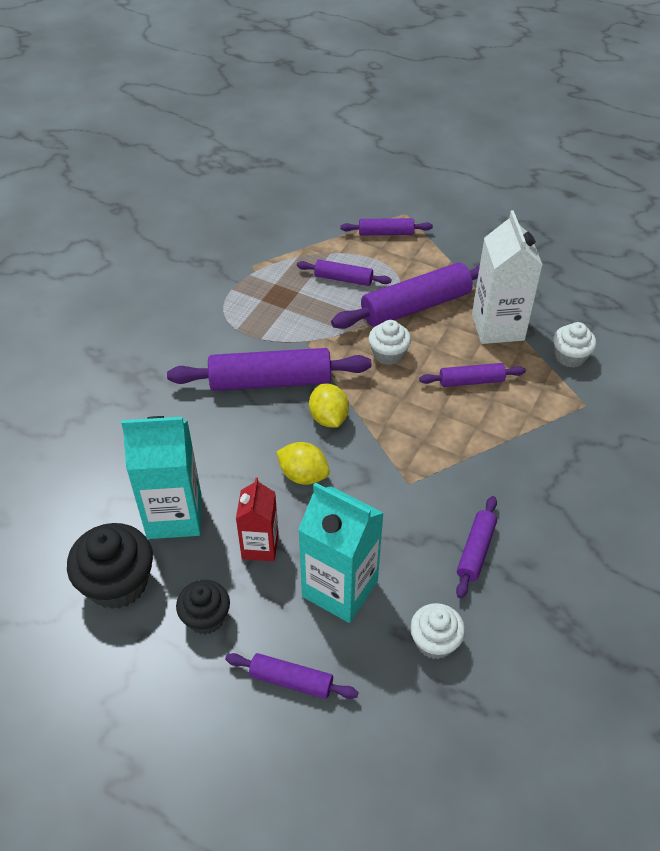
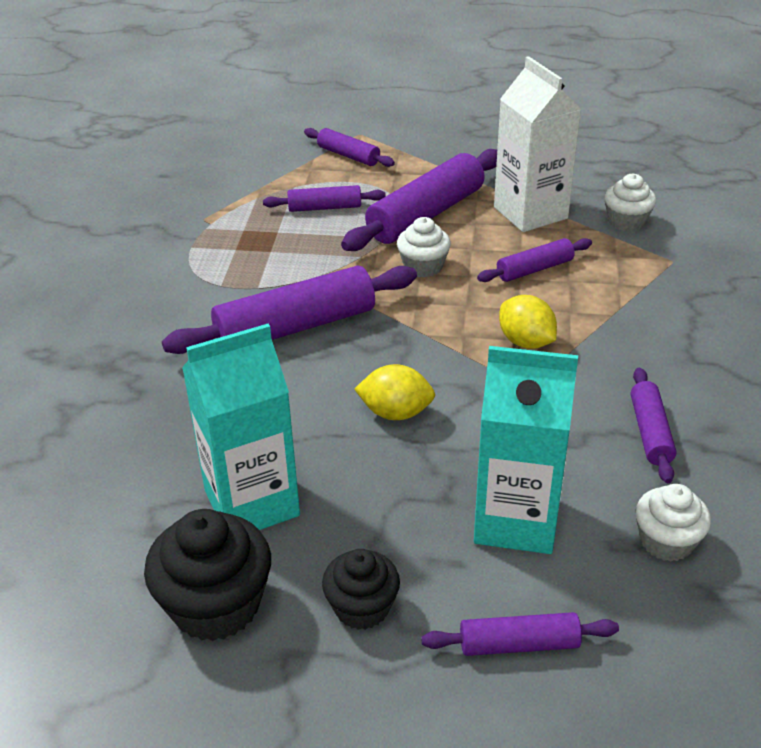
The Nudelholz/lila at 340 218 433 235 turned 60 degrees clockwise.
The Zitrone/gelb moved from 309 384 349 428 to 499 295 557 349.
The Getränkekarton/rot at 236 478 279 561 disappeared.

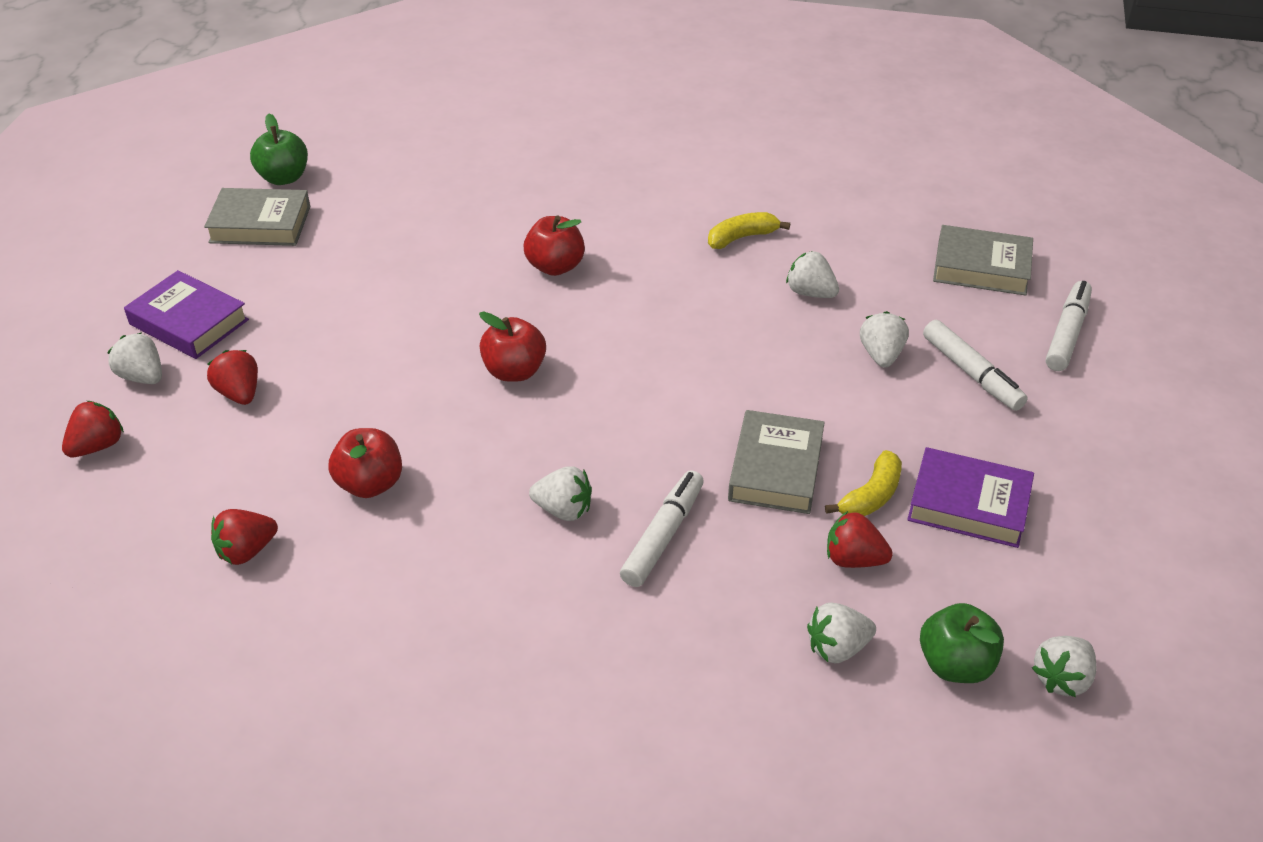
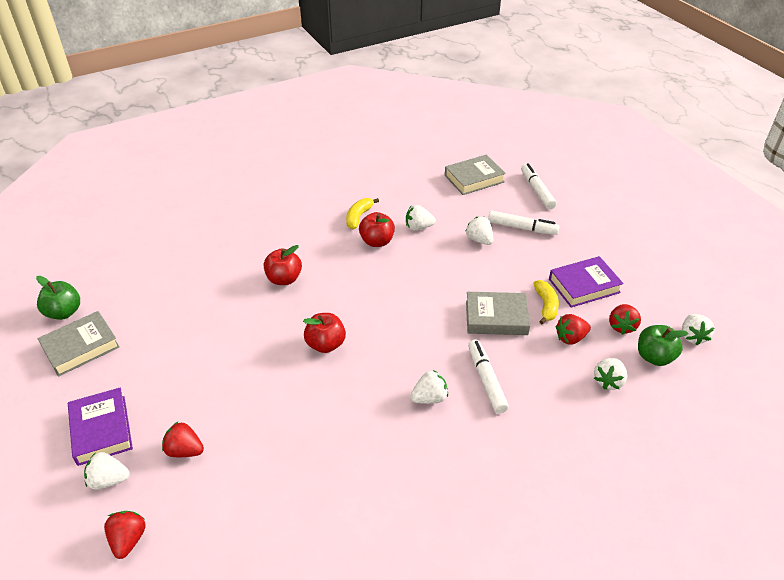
The Buch/lila at 124 270 249 359 turned 75 degrees clockwise.
The Apfel/rot moved from 329 428 402 498 to 359 212 395 247.
The Buch/grau at 728 410 825 514 turned 60 degrees counterclockwise.
The Erdbeere/rot moved from 211 509 278 565 to 609 304 641 335.

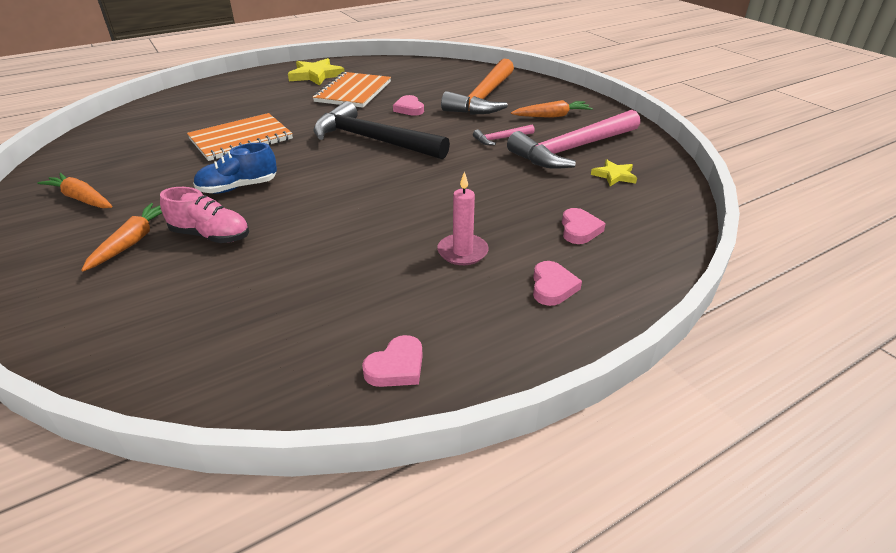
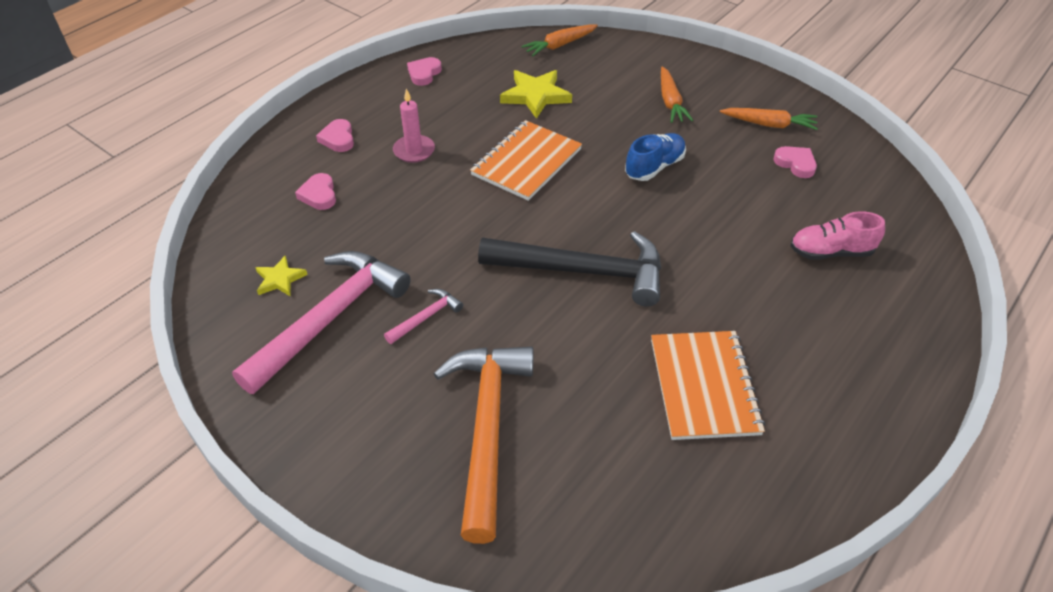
The Notizbuch/orange moved from 187 113 293 161 to 470 120 582 201.
The Stern/gelb moved from 288 58 345 86 to 500 70 572 119.
The Karotte/orange moved from 511 100 593 118 to 521 25 598 56.
The Herz/rosa moved from 393 95 424 116 to 773 146 817 178.
The Schuh/rosa moved from 160 187 249 243 to 790 211 885 260.

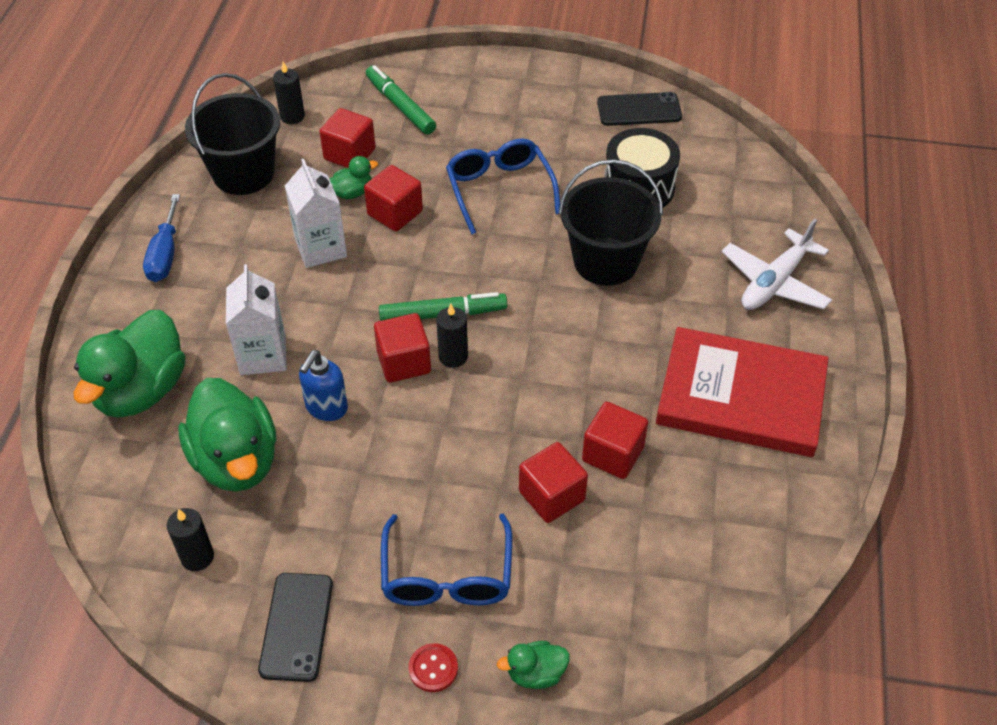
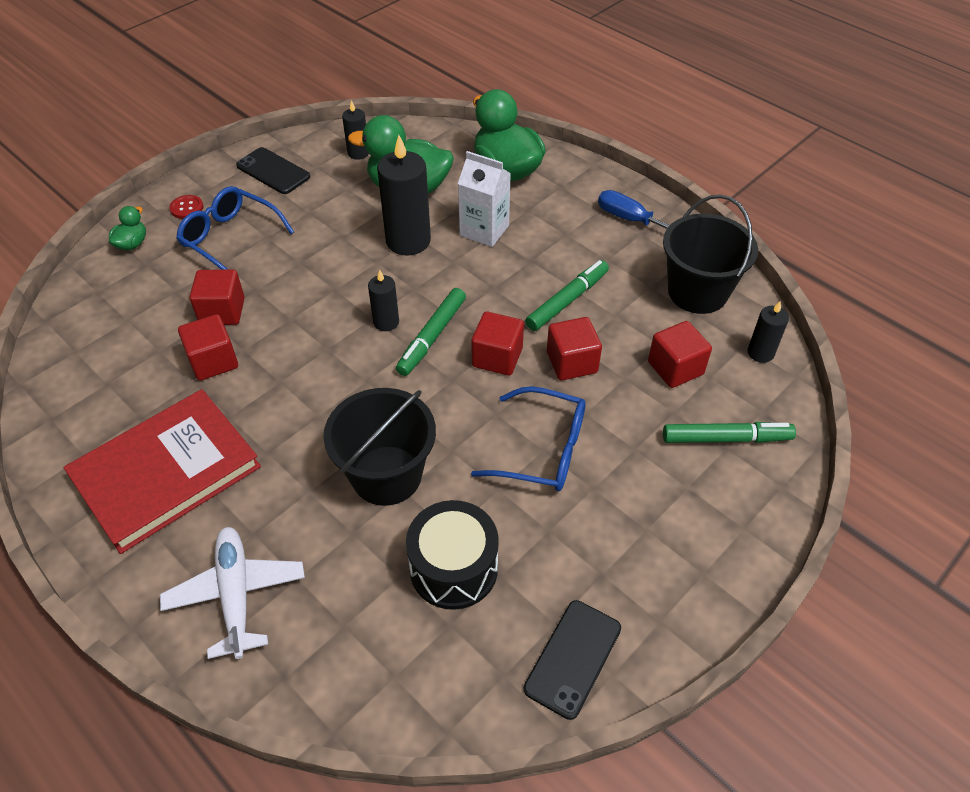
The Seifenspender/blau at 299 350 348 421 was replaced by the Kerze/schwarz at 377 135 431 255.
The Kubus/rot moved from 374 313 431 383 to 471 312 524 376.
The Getränkekarton/weiß at 285 159 347 268 was replaced by the Filzstift/grün at 525 260 609 331.
The Ente/grün at 329 156 378 199 disappeared.

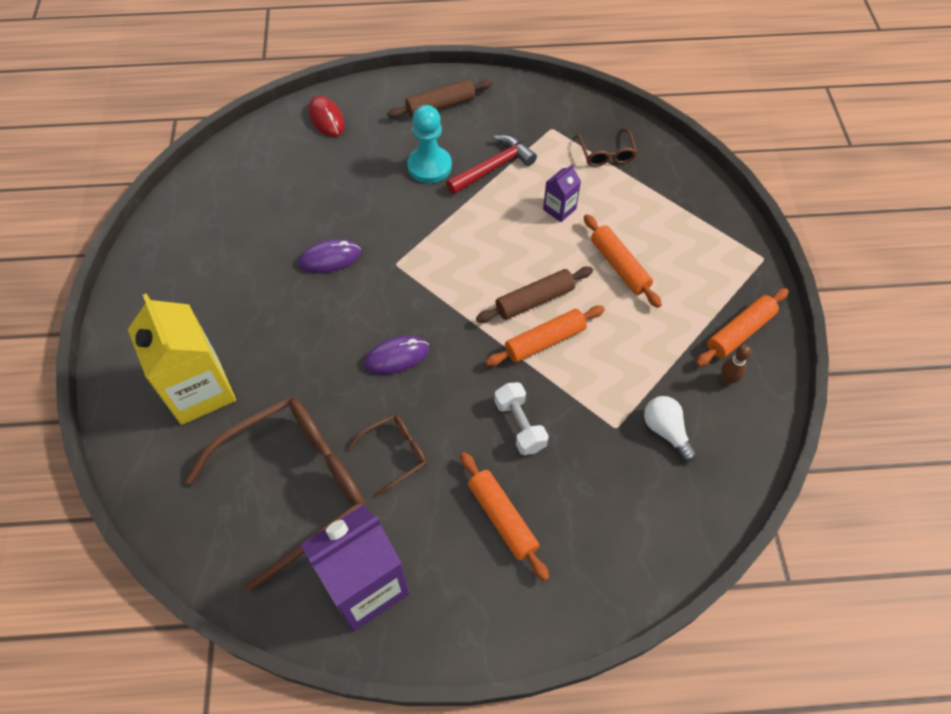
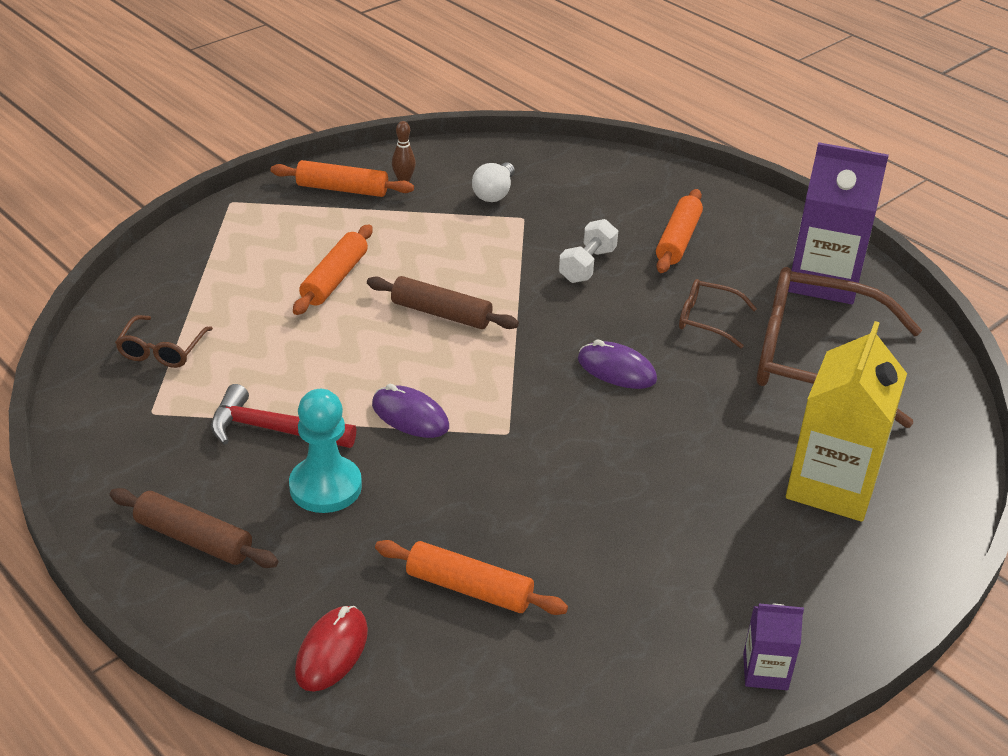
The Brille/braun at 577 128 637 167 turned 150 degrees clockwise.
The Computermaus/lila moved from 299 239 361 273 to 372 384 449 438.
The Nudelholz/orange moved from 485 306 605 366 to 375 540 568 615.
The Getränkekarton/lila moved from 543 164 581 222 to 743 604 804 690.

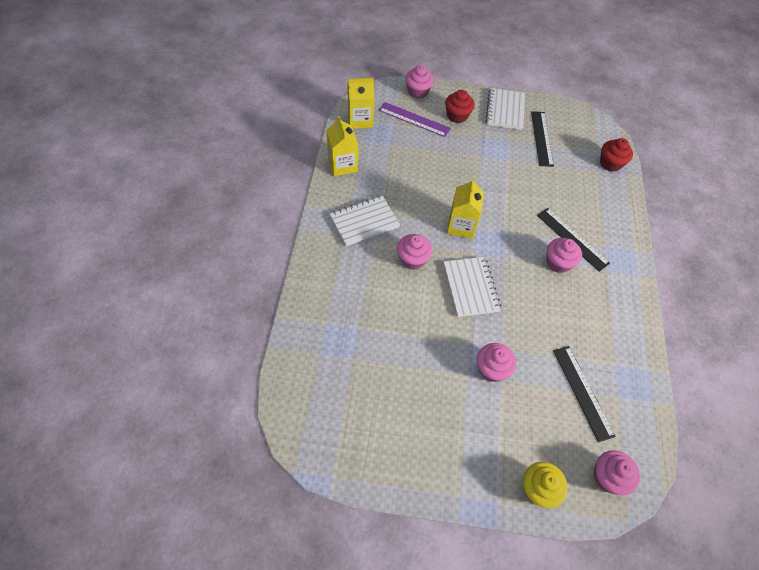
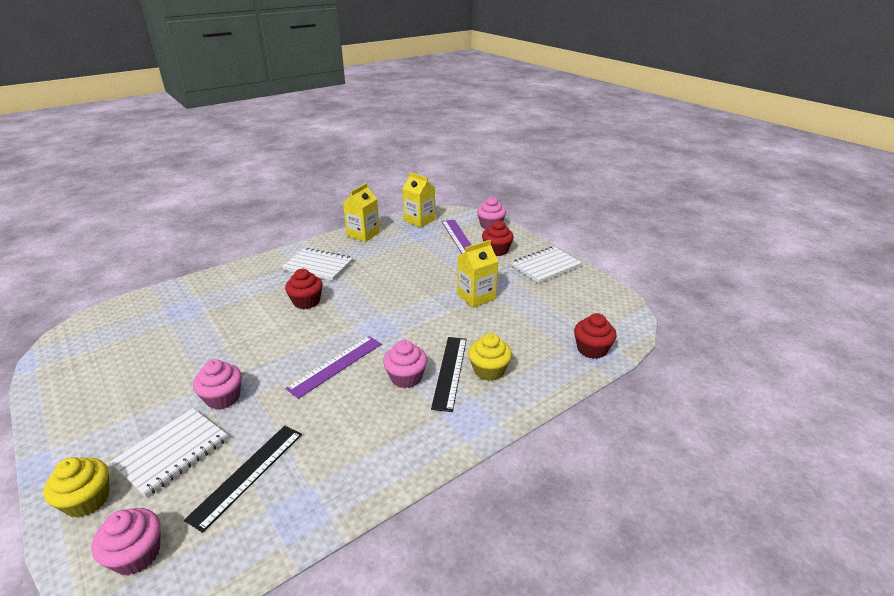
The Notizbuch/weiß moved from 443 257 501 317 to 110 408 228 498.
The Muffin/rosa at 397 234 432 270 became the Muffin/rot at 285 269 323 309.
The Lineal/lila at 286 336 382 399 appeared.
The Getränkekarton/gelb moved from 447 179 484 239 to 457 240 499 308.
The Muffin/gelb at 468 333 512 381 appeared.
The Lineal/schwarz at 531 111 554 167 disappeared.

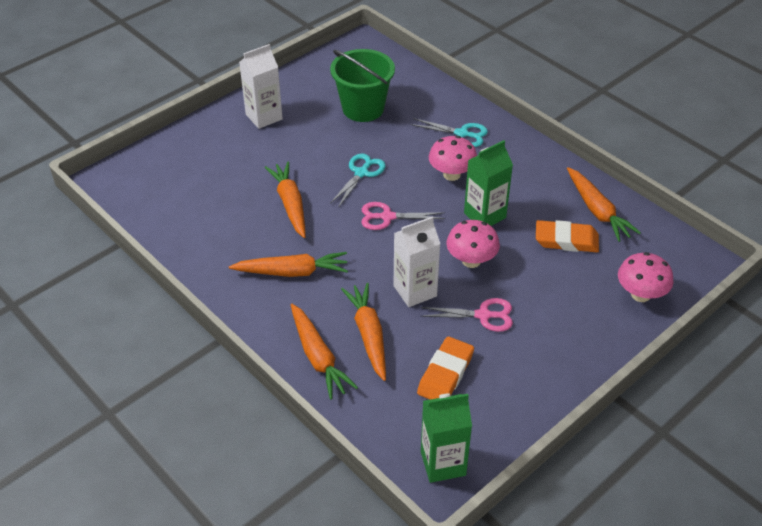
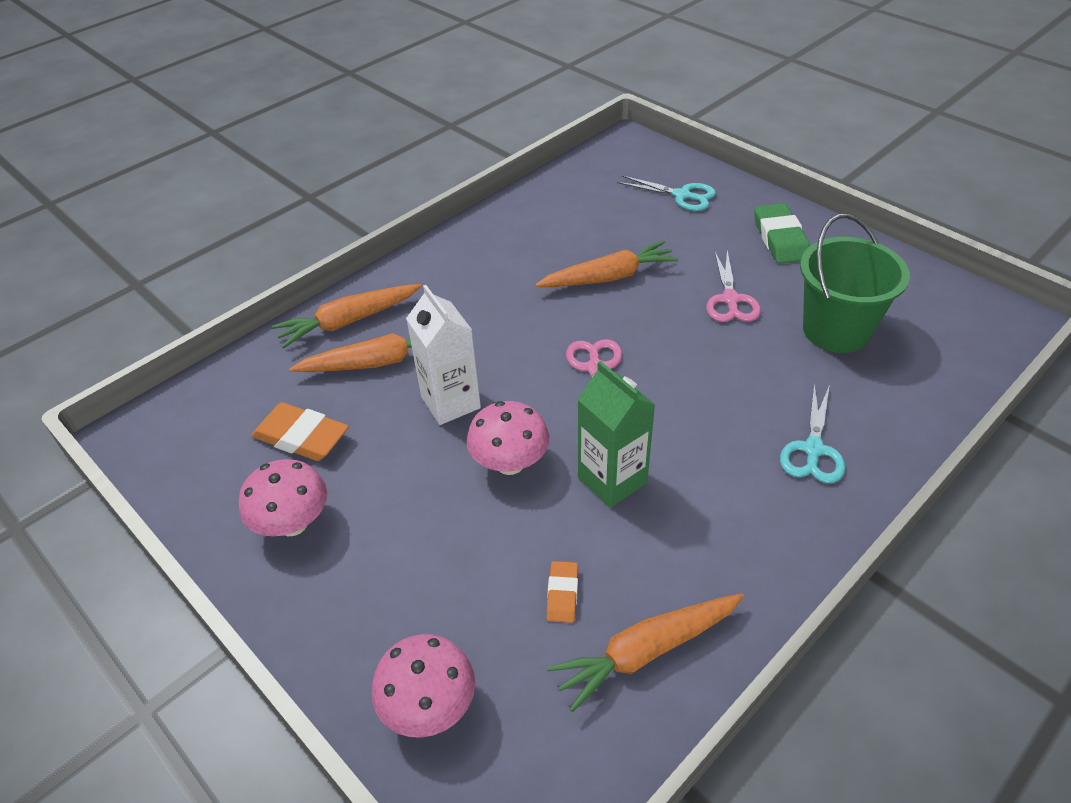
The Pilz/rosa moved from 429 136 477 181 to 239 459 327 536.
The Radiergummi/orange at 536 220 599 252 changed to 0.55 times the size.
The Schere/türkis moved from 330 153 386 208 to 617 175 716 211.
The Schere/rosa moved from 420 298 513 332 to 706 250 761 322.
The Getränkekarton/weiß at 239 44 283 129 was replaced by the Radiergummi/grün at 754 203 810 264.
The Karotte/orange at 229 252 348 277 disappeared.
The Getränkekarton/grün at 421 394 472 483 disappeared.

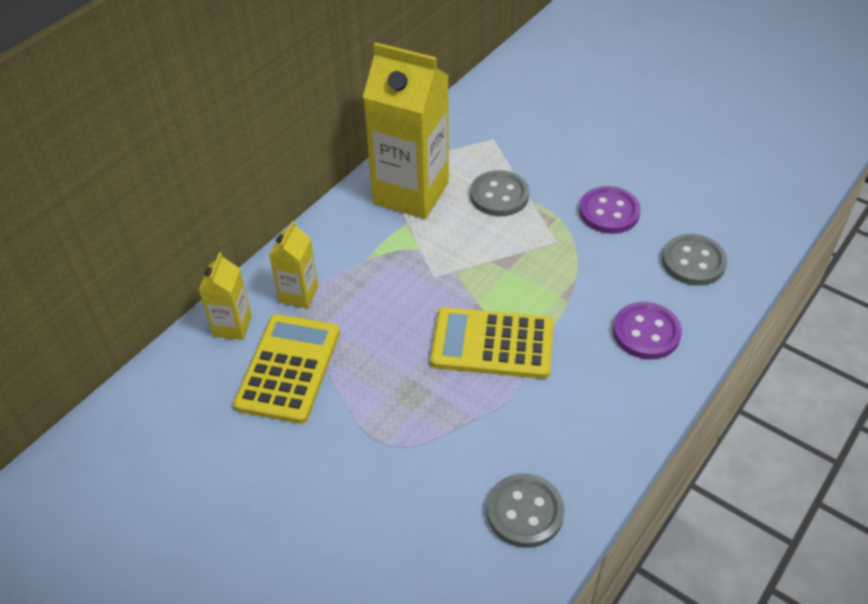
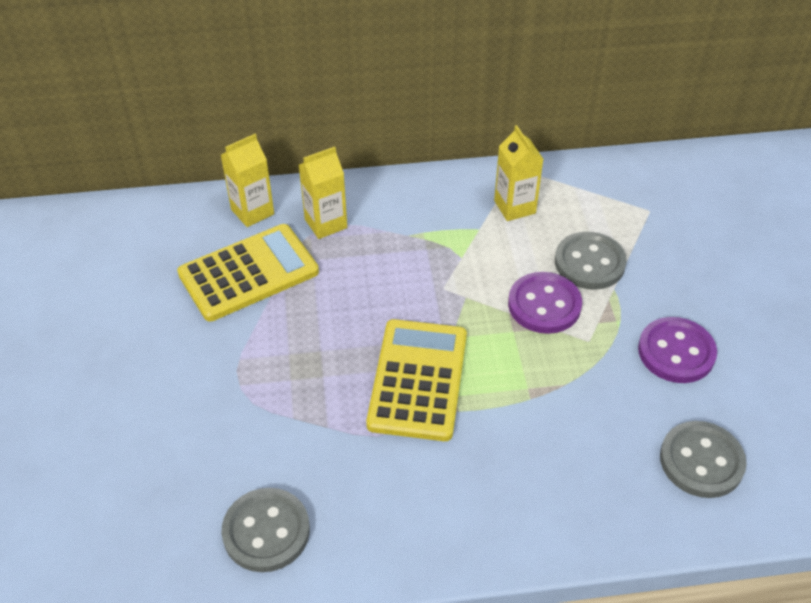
The Taschenrechner/gelb at 430 307 554 379 turned 45 degrees clockwise.
The Getränkekarton/gelb at 363 42 449 219 changed to 0.48 times the size.
The Knopf/lila moved from 613 302 682 359 to 508 272 582 334.

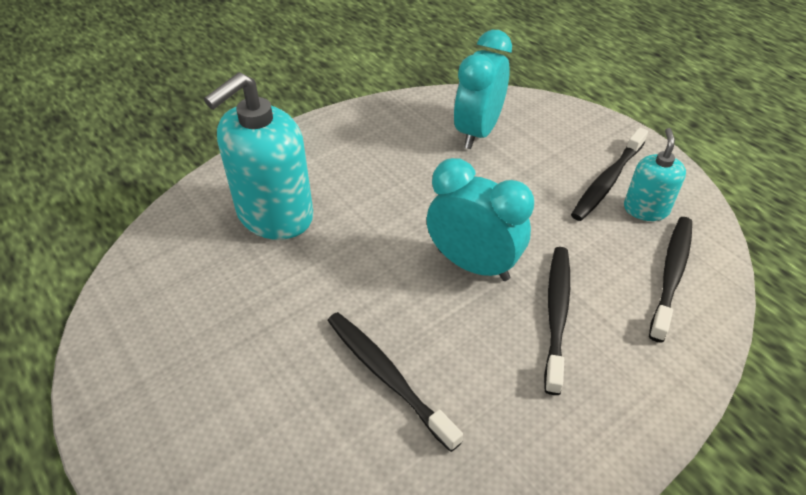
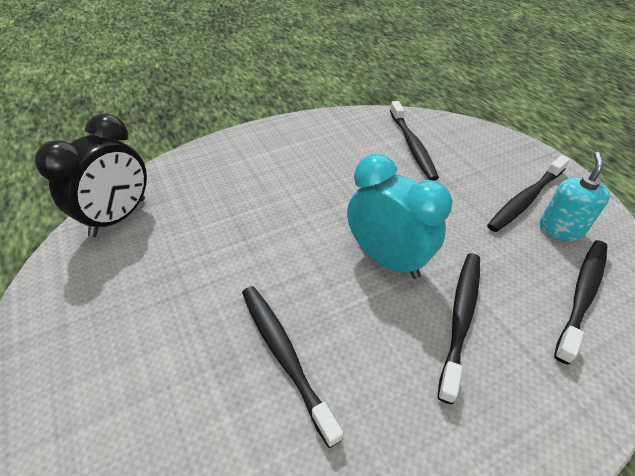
The Wecker/schwarz at 34 113 147 237 appeared.
The Wecker/türkis at 454 30 512 149 was replaced by the Zahnbürste/schwarz at 390 101 439 181.
The Seifenspender/türkis at 204 72 314 240 disappeared.

